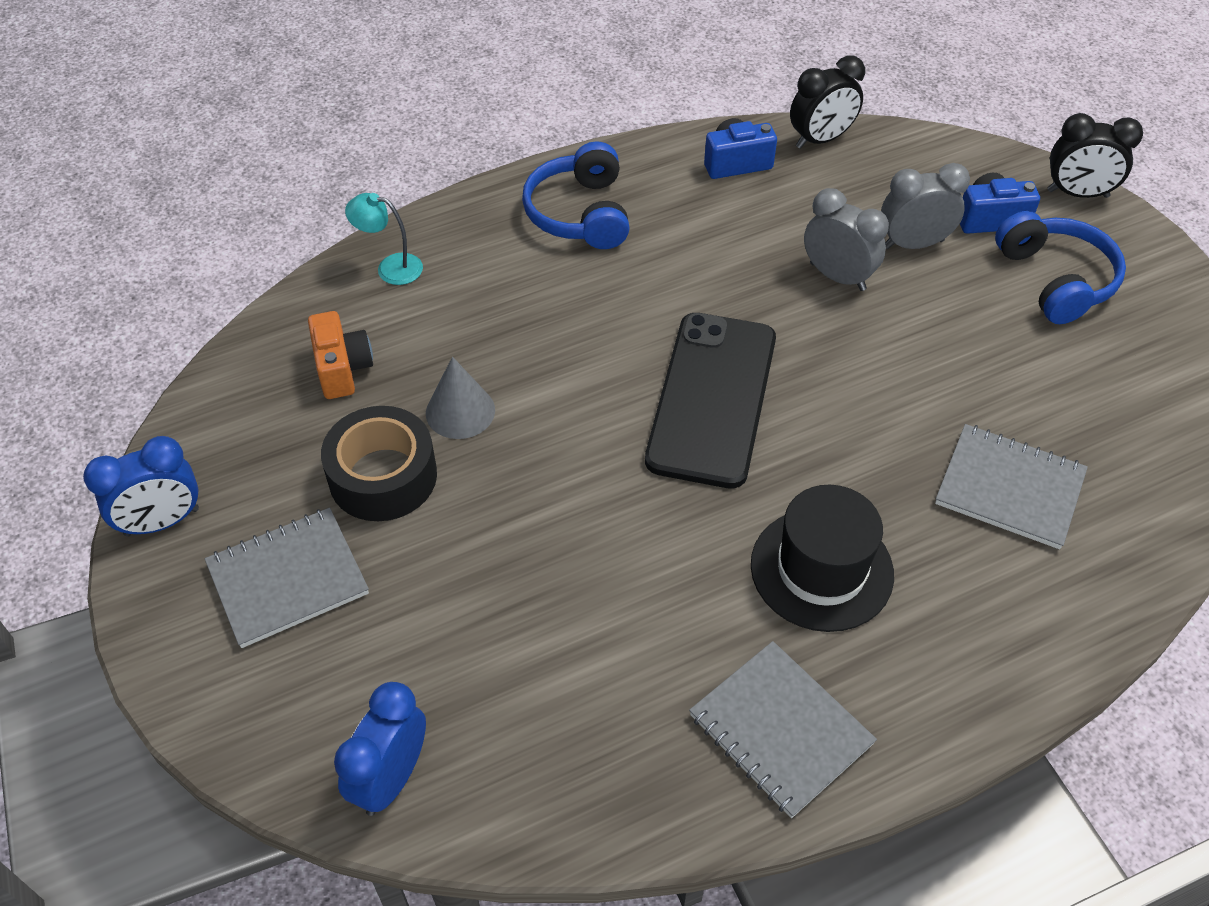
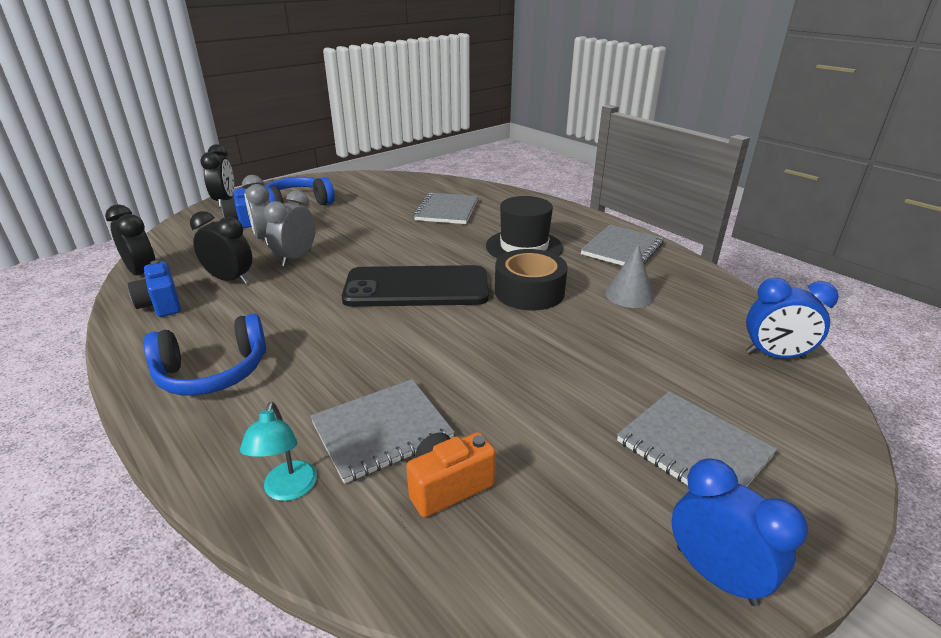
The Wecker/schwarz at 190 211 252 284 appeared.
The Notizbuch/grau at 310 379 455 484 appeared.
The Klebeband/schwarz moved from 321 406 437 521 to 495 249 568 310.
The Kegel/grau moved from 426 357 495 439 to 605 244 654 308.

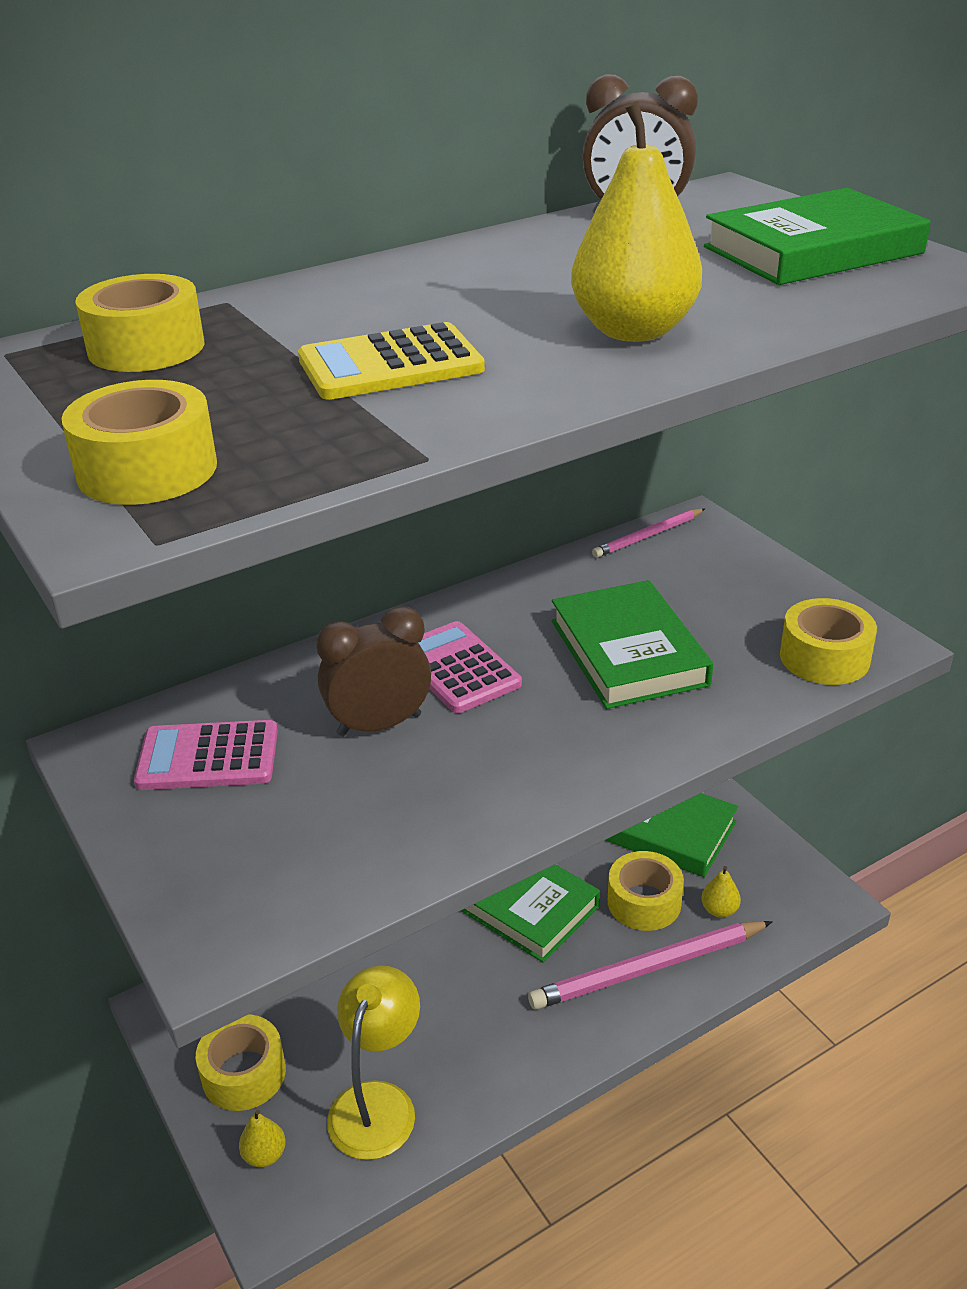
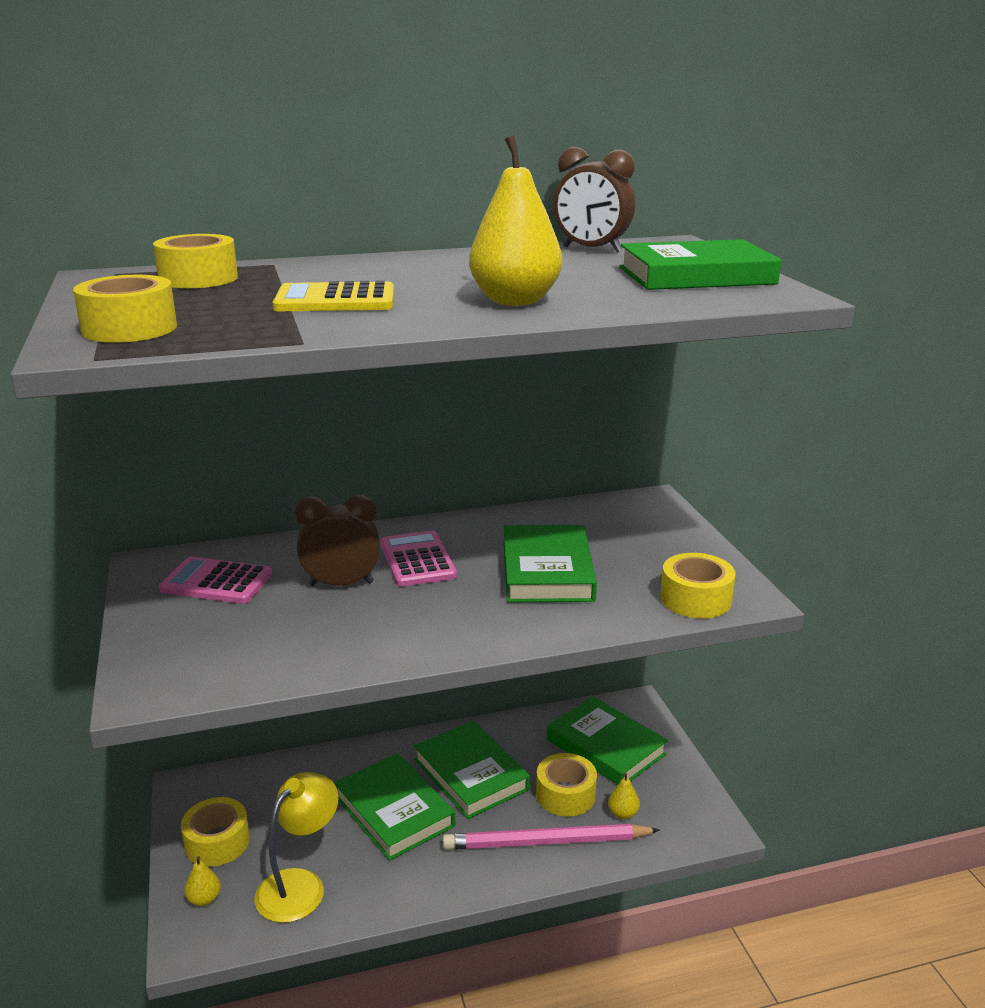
The Buch/grün at 334 753 455 861 appeared.
The Bleistift/rosa at 592 508 705 558 disappeared.

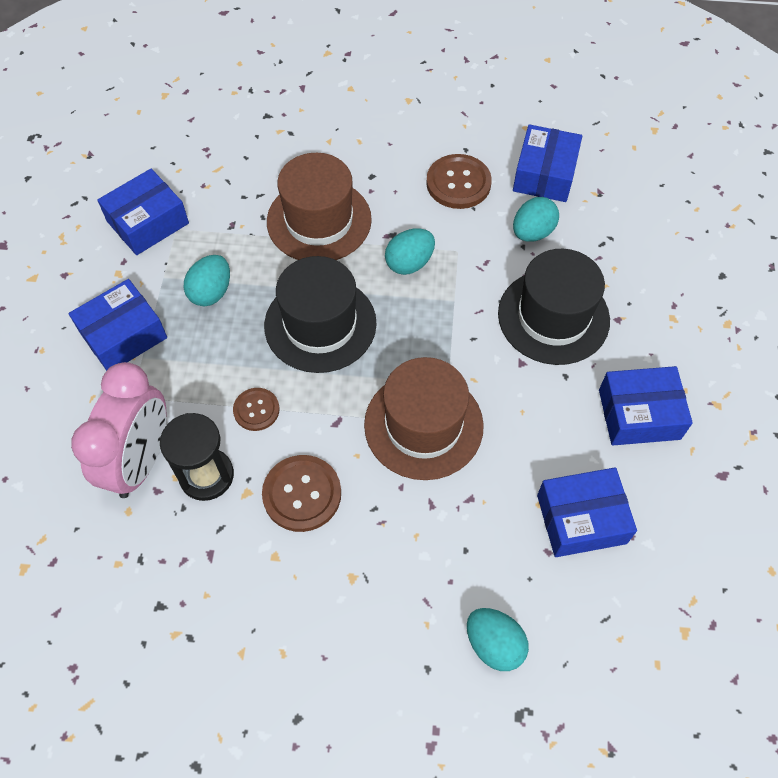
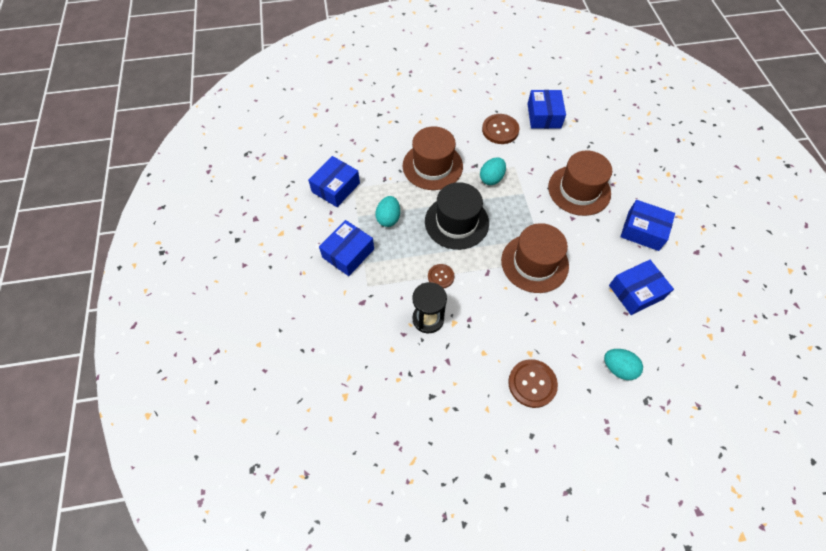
The Knopf/braun moved from 262 455 341 532 to 508 359 558 408.
The Hut/schwarz at 498 249 610 365 became the Hut/braun at 548 150 612 216.
The Schachtel/blau at 599 366 693 445 turned 45 degrees clockwise.
The Wecker/rosa at 71 362 166 498 disappeared.
The Ei/türkis at 513 197 559 242 disappeared.

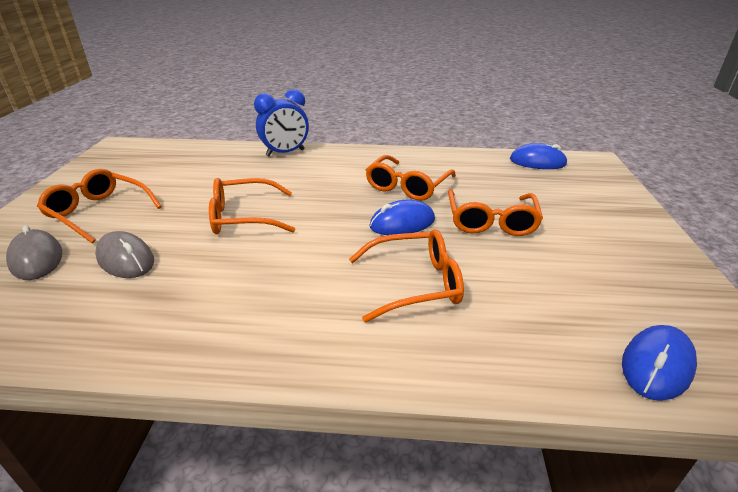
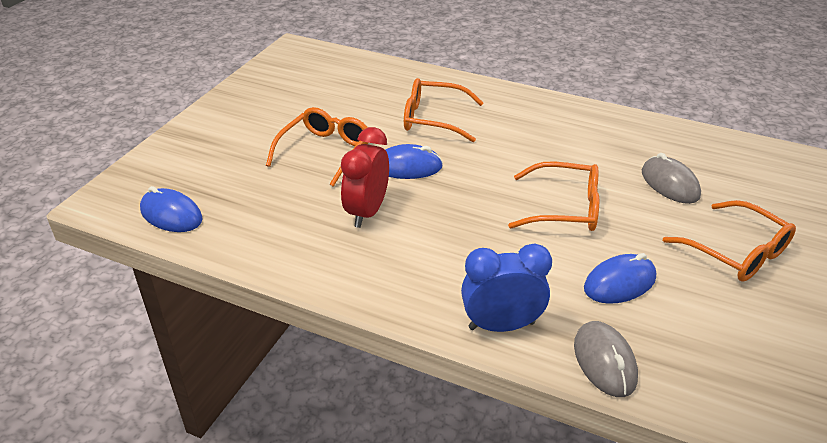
The Brille/orange at 366 155 456 201 was replaced by the Wecker/rot at 341 127 389 228.
The Computermaus/grau moved from 6 225 62 280 to 574 321 638 397.
The Computermaus/blau moved from 622 325 697 401 to 584 253 656 304.

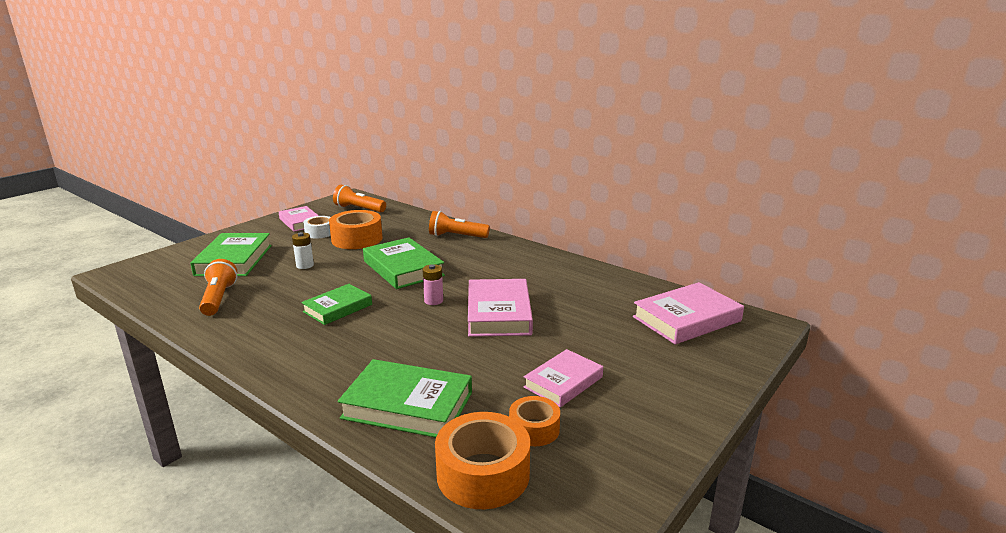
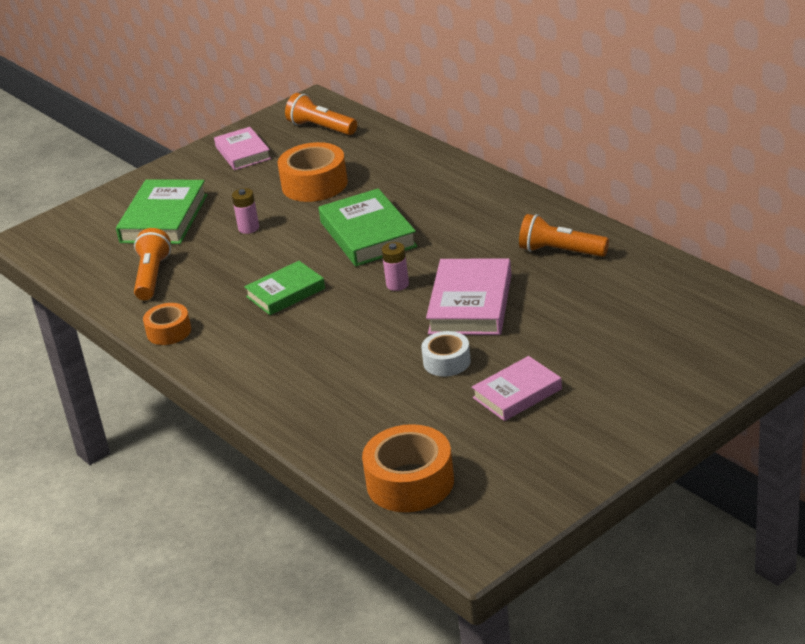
The Klebeband/orange moved from 509 396 560 446 to 143 303 191 345.
The Batterie/weiß at 292 232 314 269 became the Batterie/rosa at 232 188 259 234.
The Klebeband/weiß moved from 303 216 331 238 to 421 331 471 376.
The Taschenlampe/orange moved from 429 211 490 238 to 519 214 609 257.
The Buch/grün at 338 359 472 438 disappeared.
The Buch/rosa at 633 282 744 345 disappeared.

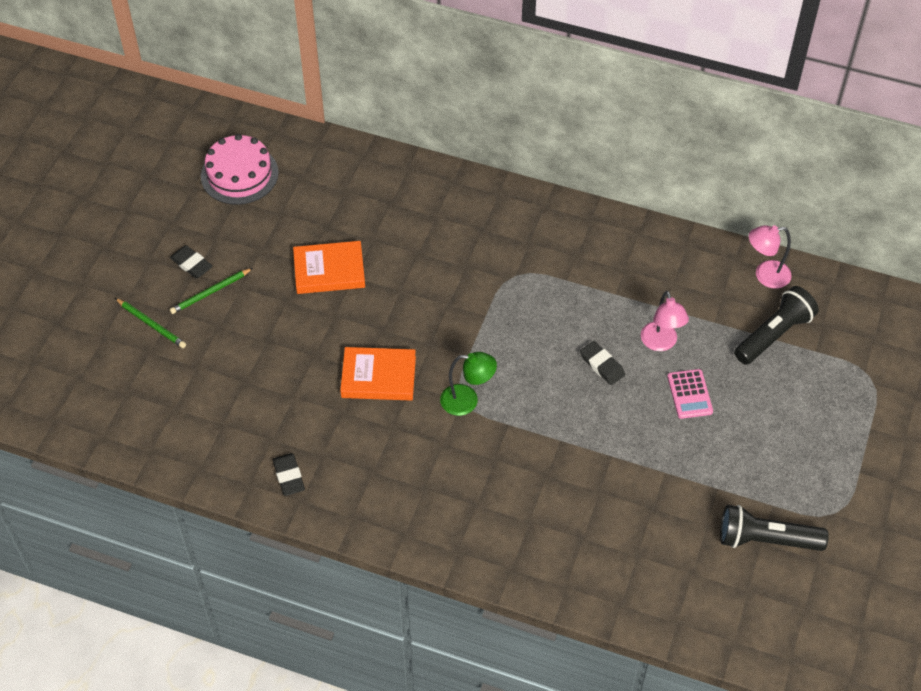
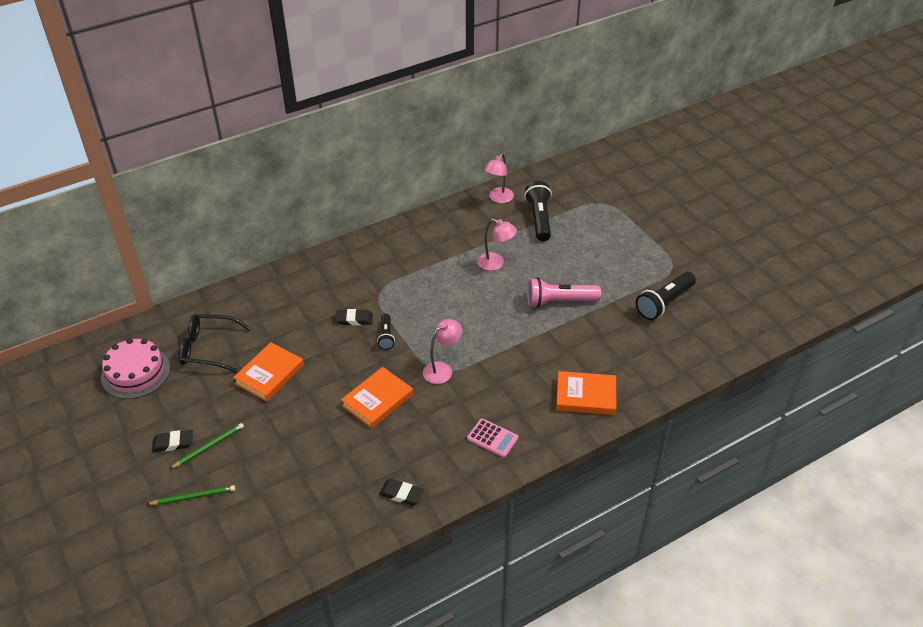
The Bleistift/grün at 170 268 253 314 turned 135 degrees counterclockwise.
The Brille/schwarz at 179 314 251 372 appeared.
The Radiergummi/schwarz moved from 580 341 625 385 to 335 309 373 325.
The Taschenlampe/schwarz at 377 314 395 350 appeared.
The Lampe/grün at 440 352 497 416 became the Lampe/rosa at 423 319 462 384.
The Taschenrechner/rosa moved from 667 369 713 419 to 467 418 519 458.
The Taschenlampe/rosa at 527 278 601 308 appeared.
The Buch/orange at 556 371 616 415 appeared.

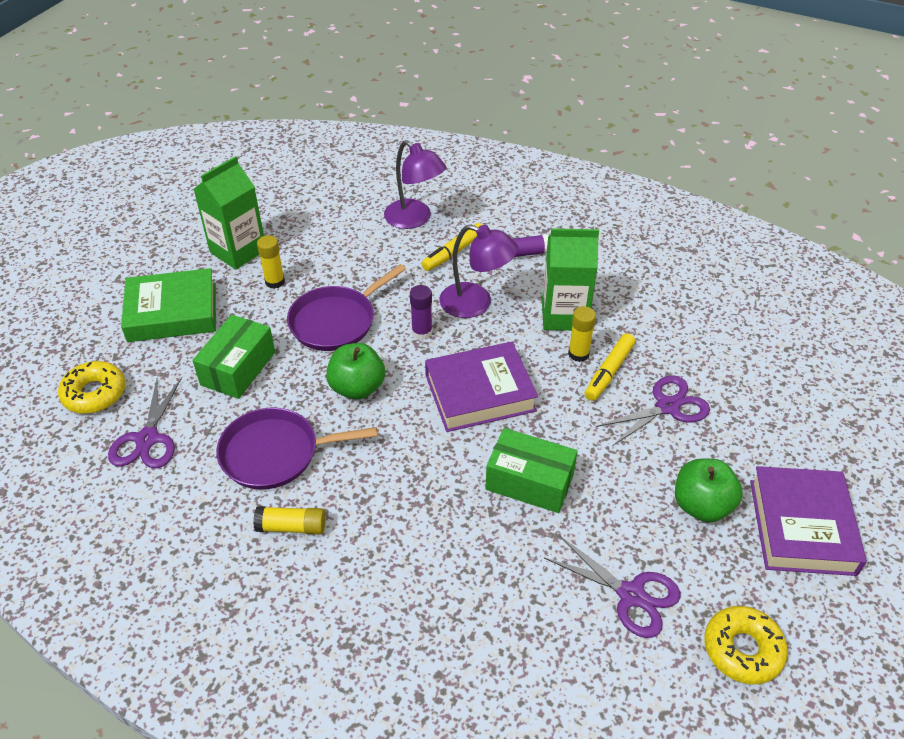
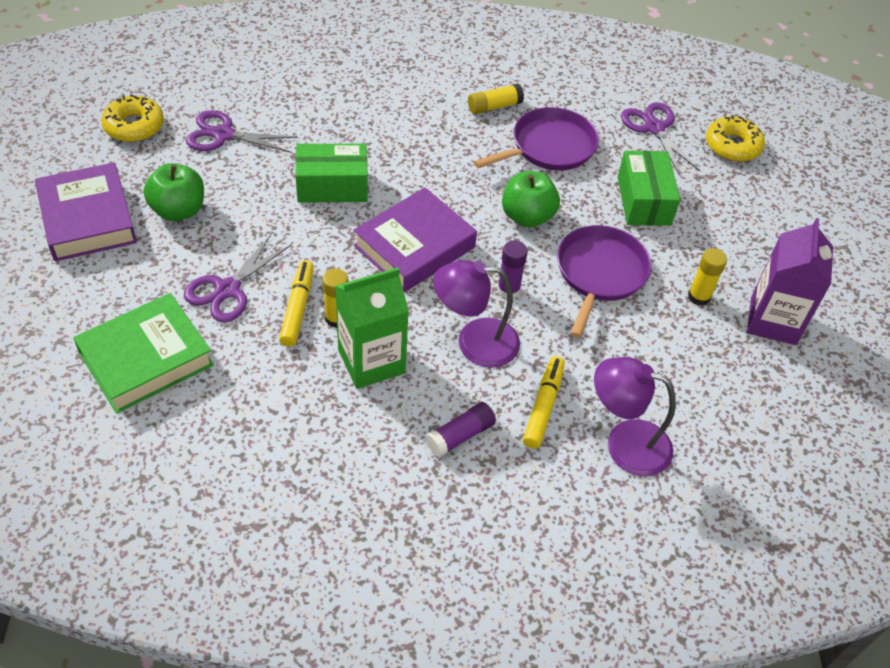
The Buch/grün moved from 121 268 216 342 to 73 293 214 414.
The Getränkekarton/grün at 193 156 264 270 became the Getränkekarton/lila at 747 218 833 345.

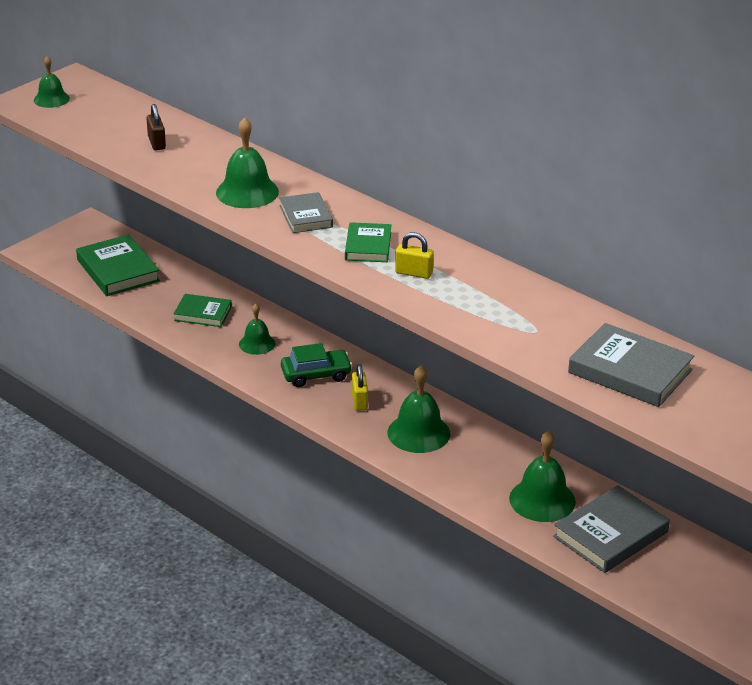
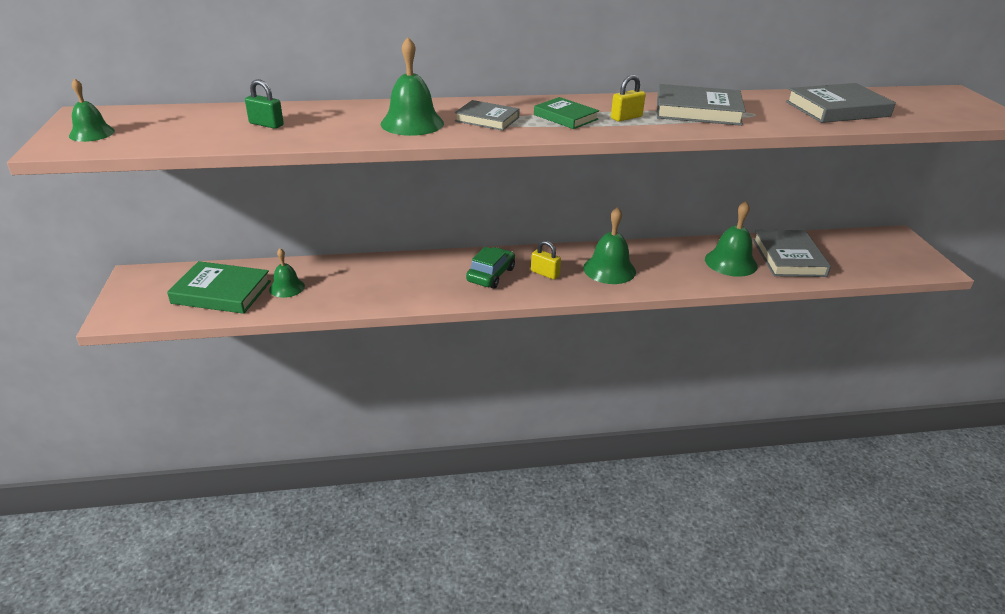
The Vorhängeschloss/braun at 147 104 166 150 became the Vorhängeschloss/grün at 245 79 284 129.
The Glocke/grün moved from 239 304 275 355 to 269 248 305 298.
The Buch/grau at 657 84 746 126 appeared.
The Buch/grün at 174 294 232 327 disappeared.

